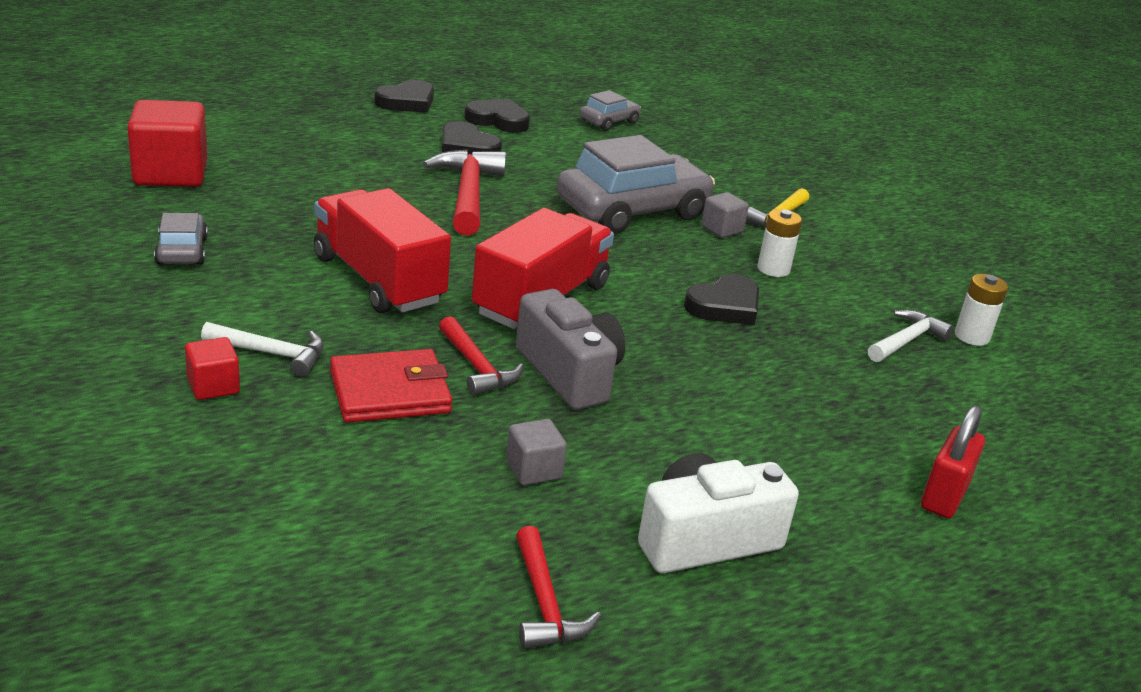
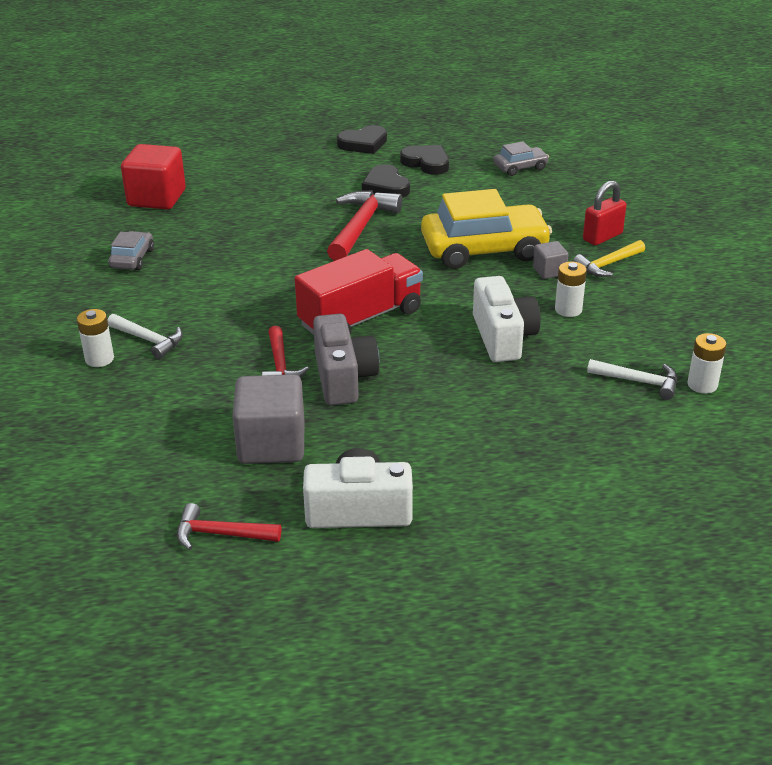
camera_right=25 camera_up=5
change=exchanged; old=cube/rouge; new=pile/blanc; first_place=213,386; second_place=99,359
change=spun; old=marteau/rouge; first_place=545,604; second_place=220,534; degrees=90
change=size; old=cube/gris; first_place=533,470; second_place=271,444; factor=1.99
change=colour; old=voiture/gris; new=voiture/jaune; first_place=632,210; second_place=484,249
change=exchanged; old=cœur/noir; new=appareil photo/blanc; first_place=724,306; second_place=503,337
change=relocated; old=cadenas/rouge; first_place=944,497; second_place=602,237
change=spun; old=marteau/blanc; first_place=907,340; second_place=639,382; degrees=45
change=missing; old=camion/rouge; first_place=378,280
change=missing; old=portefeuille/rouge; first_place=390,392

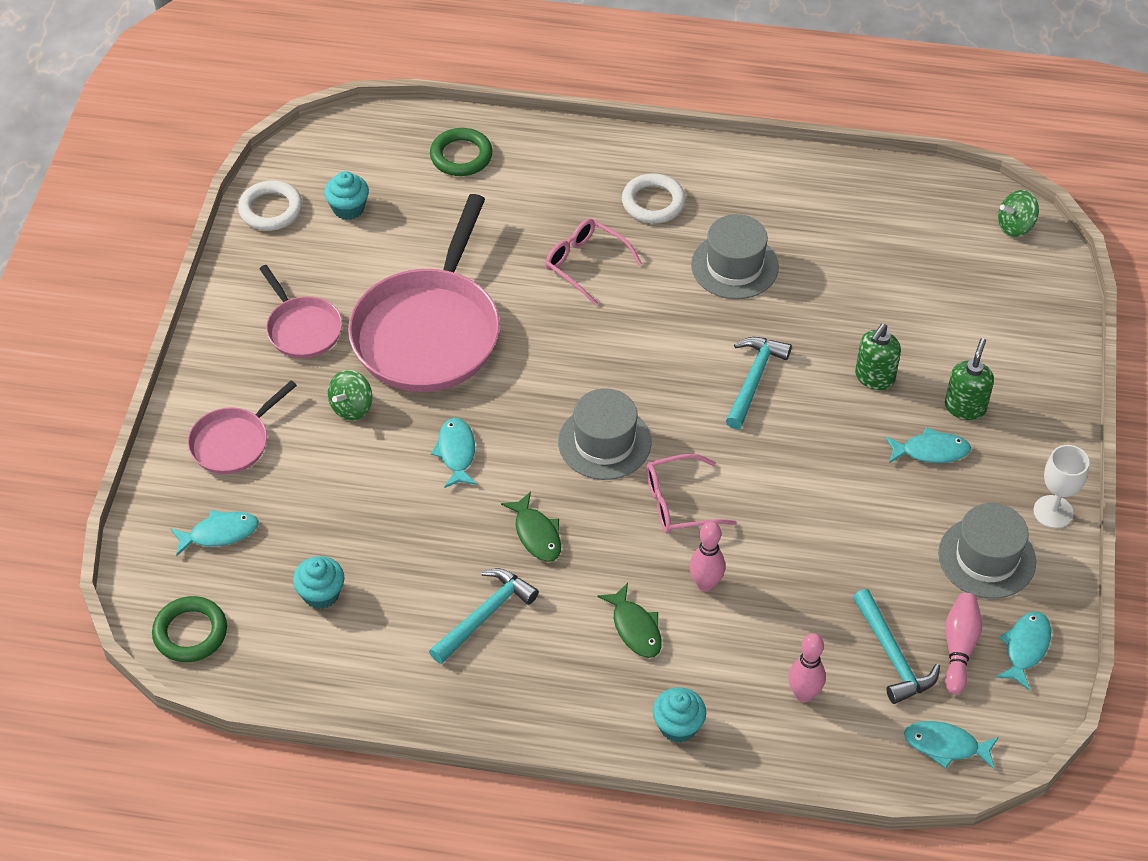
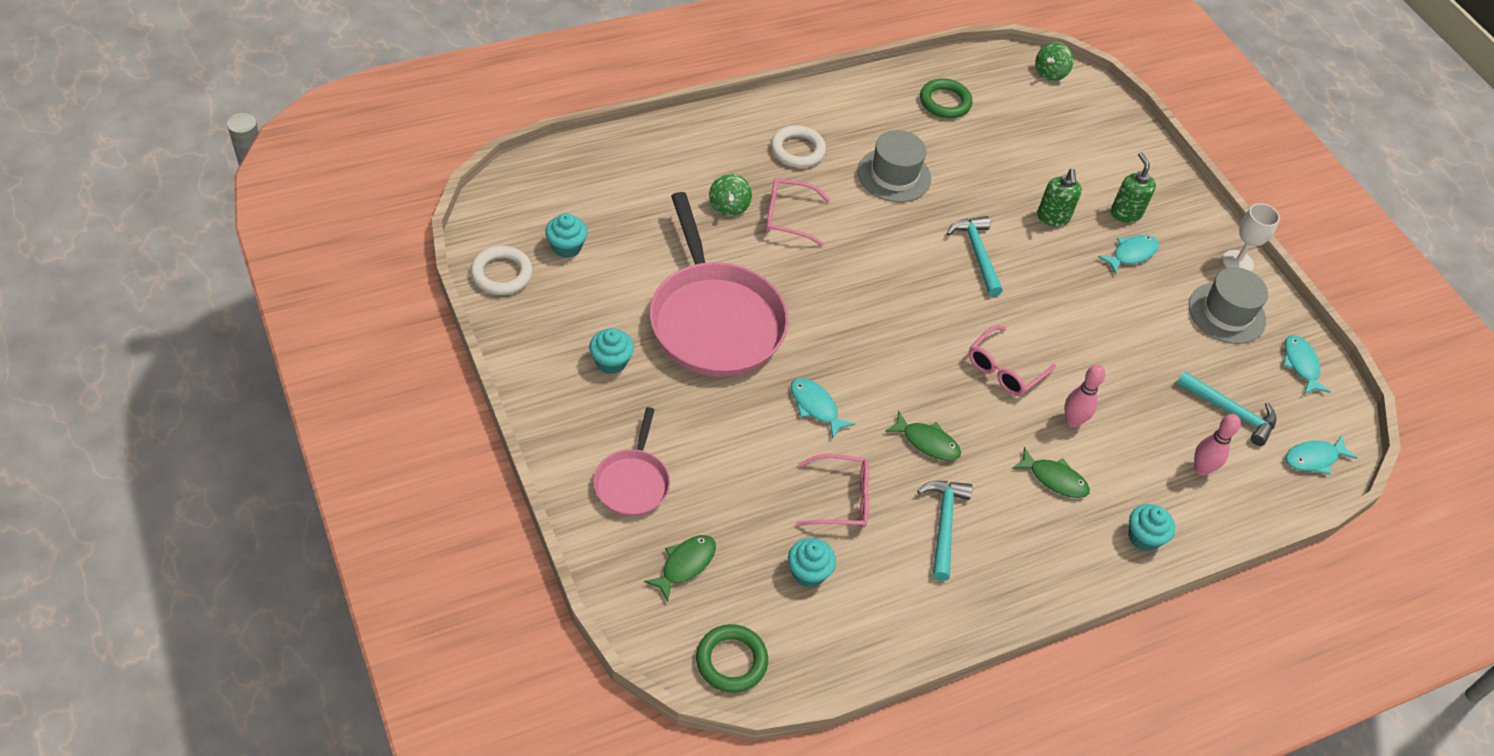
camera_right=-40 camera_up=0
change=exchanged; old=poêle/rose; new=muffin/turquoise; first_place=302,329; second_place=611,362
change=colour; old=poisson/turquoise; new=poisson/vert; first_place=219,533; second_place=685,564
change=relocated; old=toupie/vert; first_place=352,407; second_place=729,206
change=appeared; new=lunettes/rose; second_place=841,499
change=relocated; old=anneau/vert; first_place=461,156; second_place=945,102
change=missing; old=chapeau/gris; first_place=604,442
change=missing; old=quille/rose; first_place=959,648

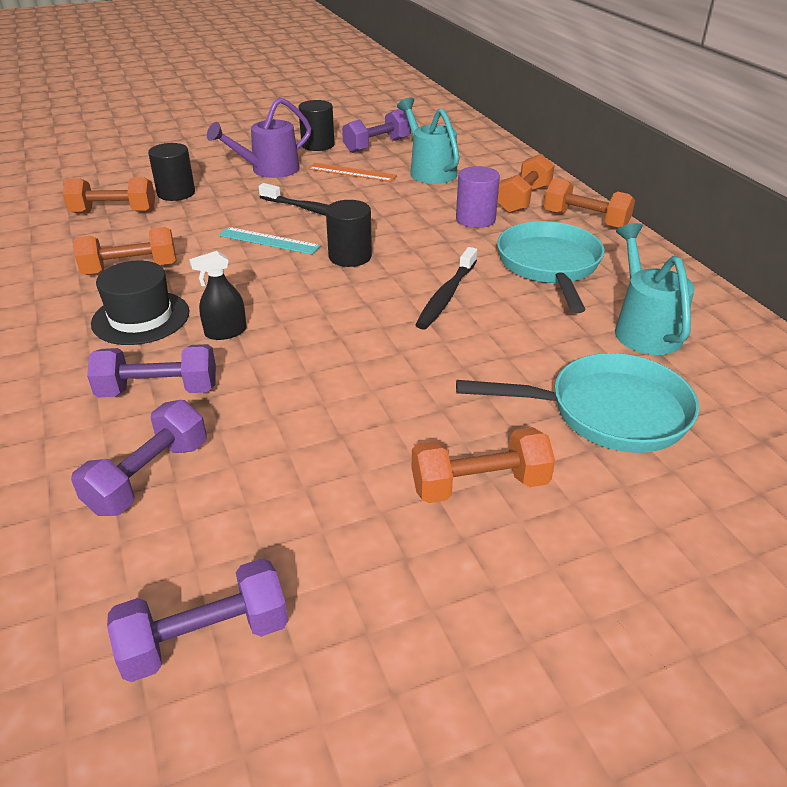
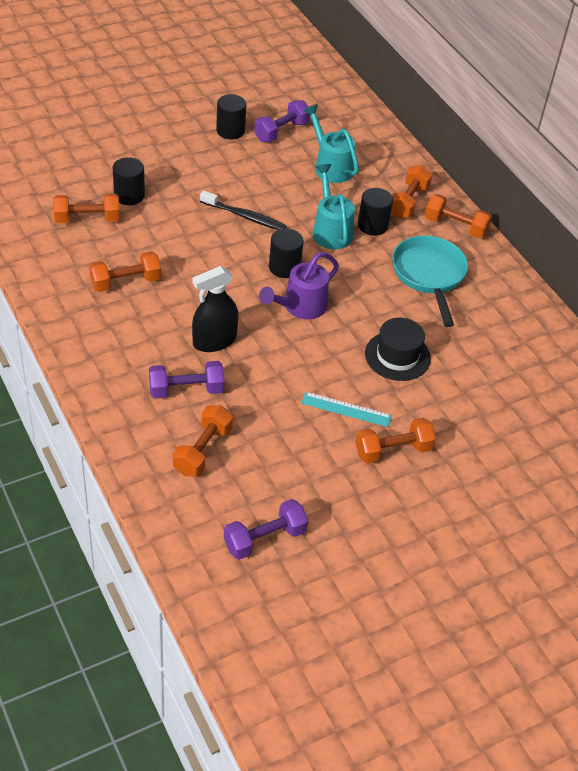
camera_right=-10 camera_up=10
change=colour; old=haltère/violet; new=haltère/orange; first_place=149,477; second_place=203,451
change=size; old=vaporisateur/noir; first_place=226,332; second_place=214,341; factor=1.63
change=relocated; old=arrosoir/violet; first_place=268,170; second_place=300,307
change=relocated; old=règle/turquoise; first_place=269,241; second_place=346,409
change=relocated; old=arrosoir/turquoise; first_place=644,328; second_place=331,230
change=colour; old=cylindre/violet; new=cylindre/noir; first_place=475,219; second_place=372,225
change=relocated; old=chapeau/noir; first_place=141,318; second_place=397,356
change=missing; old=règle/orange; first_place=352,172
change=missing; old=brosse à dents/noir; first_place=446,296
change=missing; old=poêle/turquoise; first_place=608,412

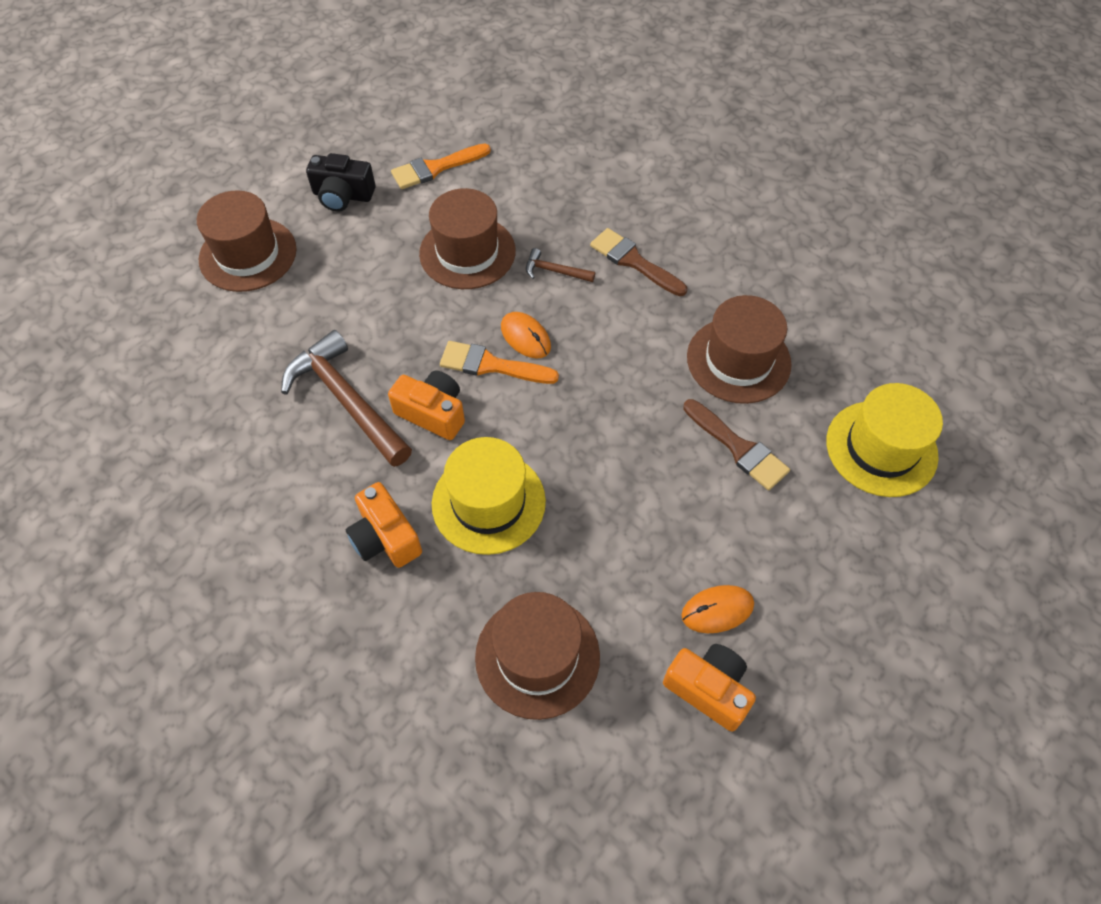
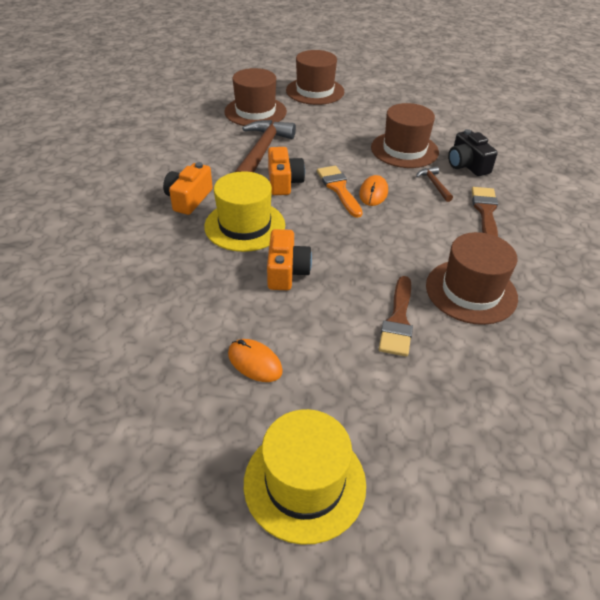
camera_right=55 camera_up=-15
change=relocated; old=chapeau/marron; first_place=537,656; second_place=255,112
change=relocated; old=chapeau/jaune; first_place=881,448; second_place=304,483
change=relocated; old=appareil photo/orange; first_place=708,689; second_place=286,271
change=relocated; old=appareil photo/noir; first_place=343,195; second_place=467,165
change=missing; old=pinceau/orange; first_place=436,168

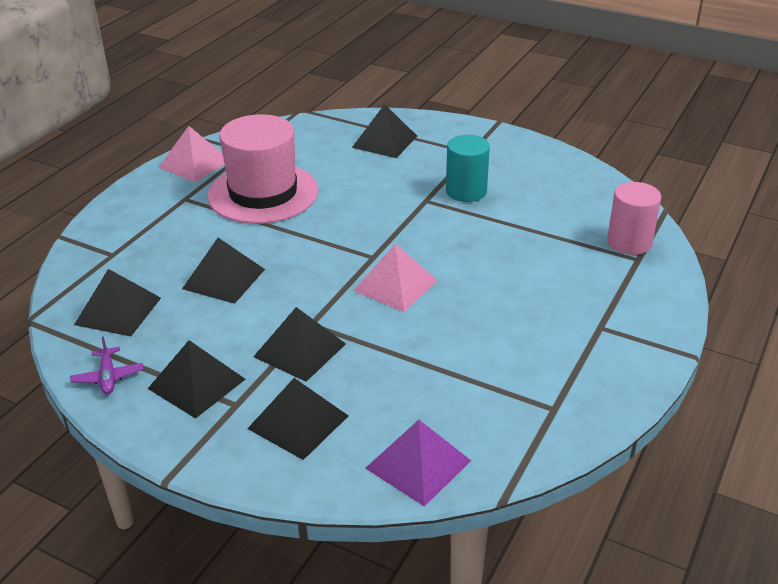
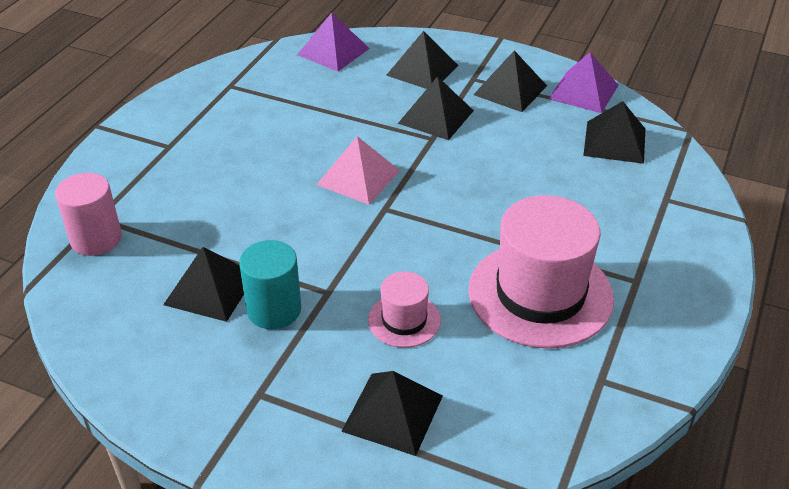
camera_right=175 camera_up=5
change=relocated; old=pyramide/noir; first_place=223,279; second_place=210,289
change=appeared; new=chapeau/rose; second_place=404,320
change=exchanged; old=avion/violet; new=pyramide/violet; first_place=108,377; second_place=583,91
change=missing; old=pyramide/rose; first_place=194,163

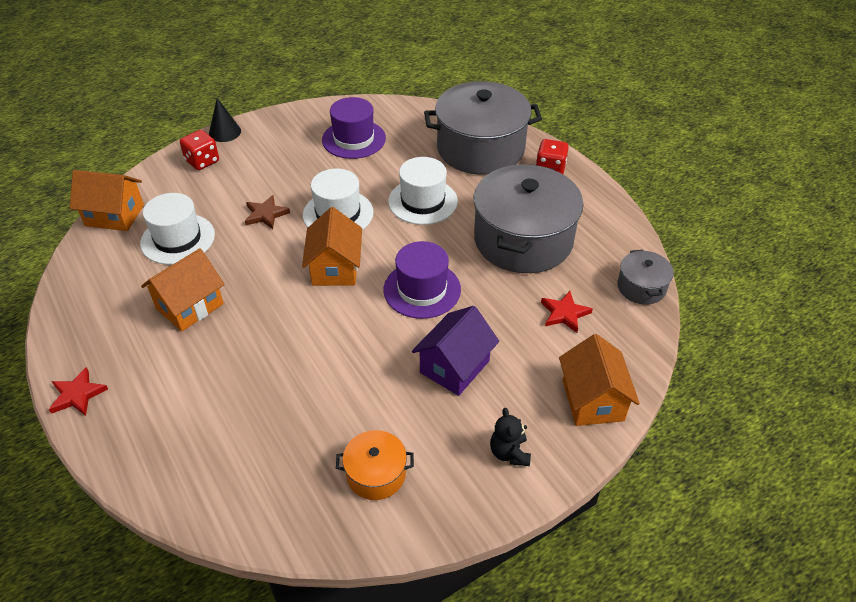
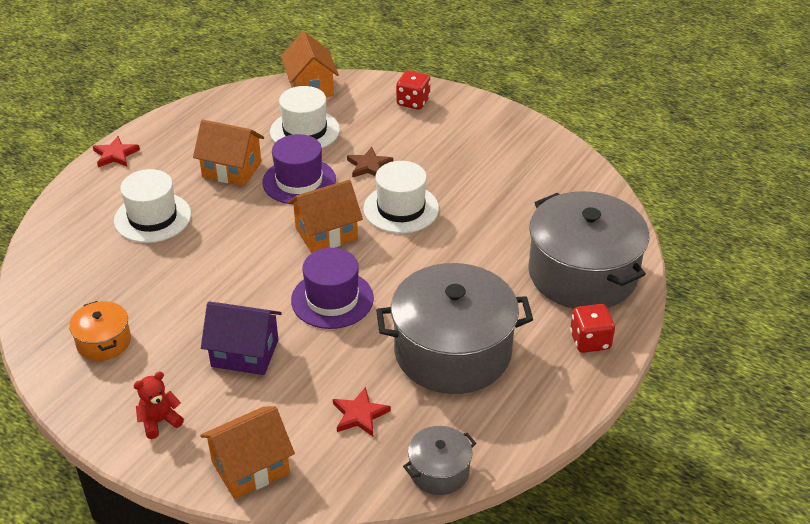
camera_right=65 camera_up=-5
change=relocated; old=chapeau/blanc; first_place=423,201; second_place=152,217
change=colour; old=ours en peluche/noir; new=ours en peluche/rouge; first_place=509,453; second_place=159,421
change=relocated; old=chapeau/violet; first_place=354,139; second_place=299,181
change=missing; old=cône/noir; first_place=225,132

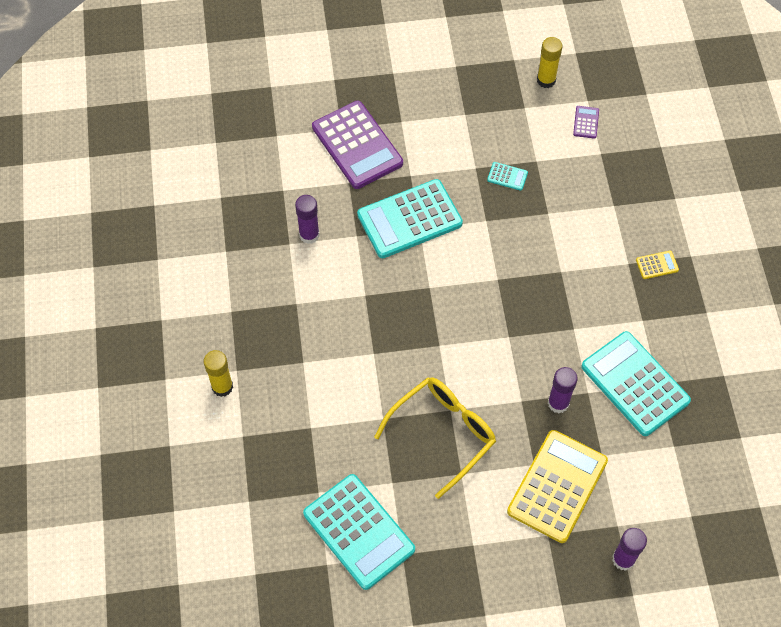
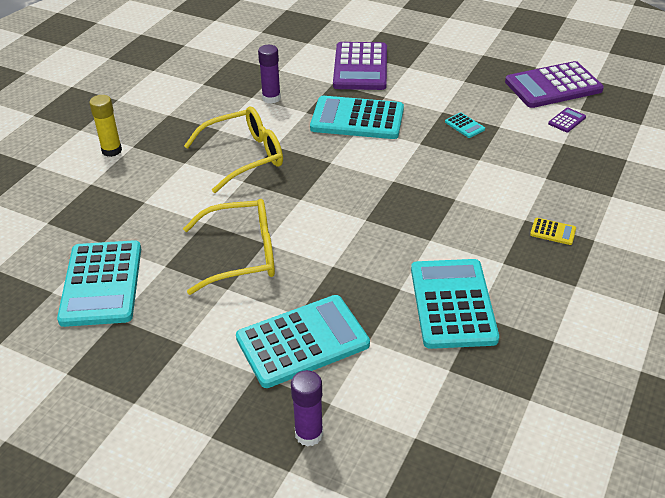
camera_right=35 camera_up=-20
change=appeared; new=lunettes/jaune; second_place=245,156
change=colour; old=calculatrice/jaune; new=calculatrice/turquoise; first_place=557,486; second_place=302,341
change=exchanged; old=bâton de colle/jaune; new=calculatrice/violet; first_place=546,80; second_place=553,86
change=missing; old=bâton de colle/violet; first_place=558,403

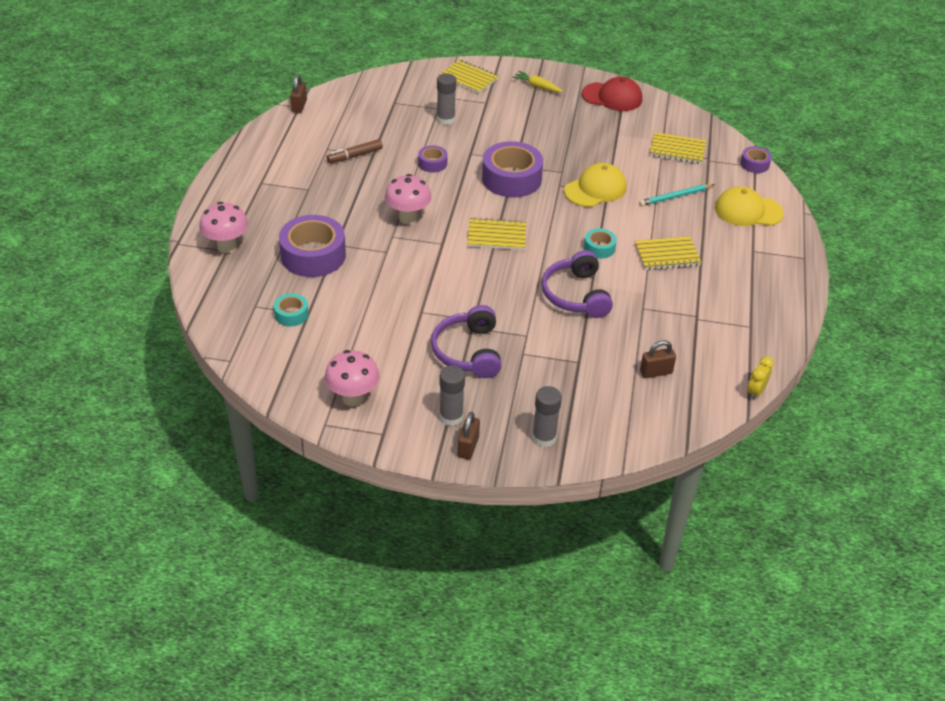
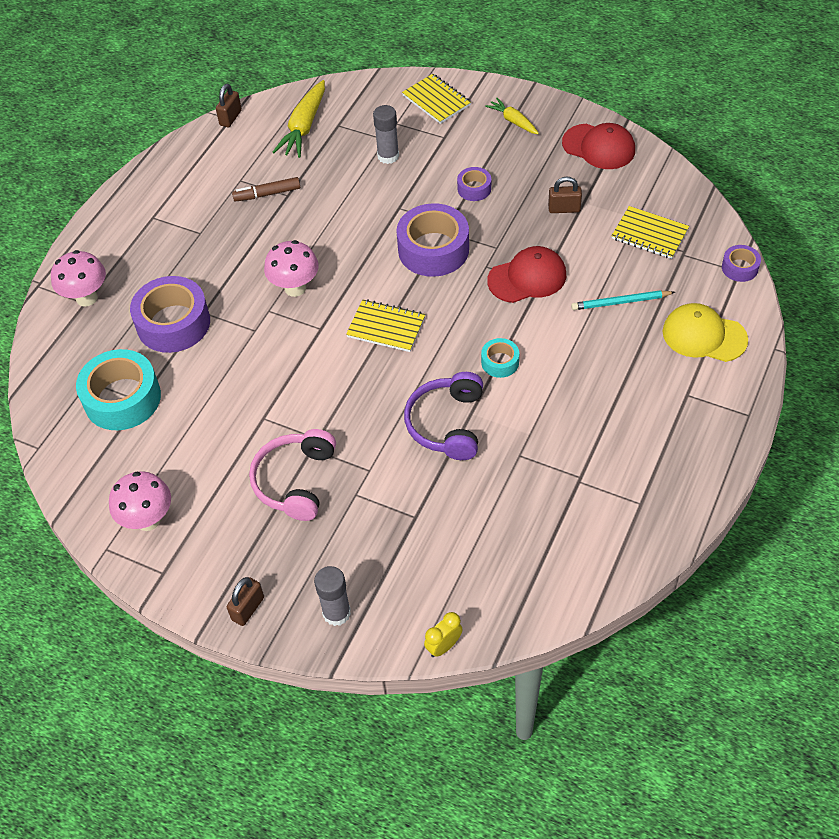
camera_right=20 camera_up=10
change=size; old=ruban adhésif/turquoise; first_place=291,314; second_place=122,398; factor=2.03
change=colour; old=casque audio/violet; new=casque audio/rose; first_place=468,351; second_place=295,481
change=appeared; new=carotte/jaune; second_place=304,127
change=relocated; old=réveil/jaune; first_place=755,392; second_place=444,646
change=relocated; old=ruban adhésif/violet; first_place=432,163; second_place=474,188
change=colour; old=casquette/jaune; new=casquette/rouge; first_place=595,189; second_place=527,278
change=relocated; old=cadenas/marron; first_place=656,372; second_place=564,209
change=missing; old=bâton de colle/gris; first_place=451,417
change=missing; old=carnet/jaune; first_place=667,255

